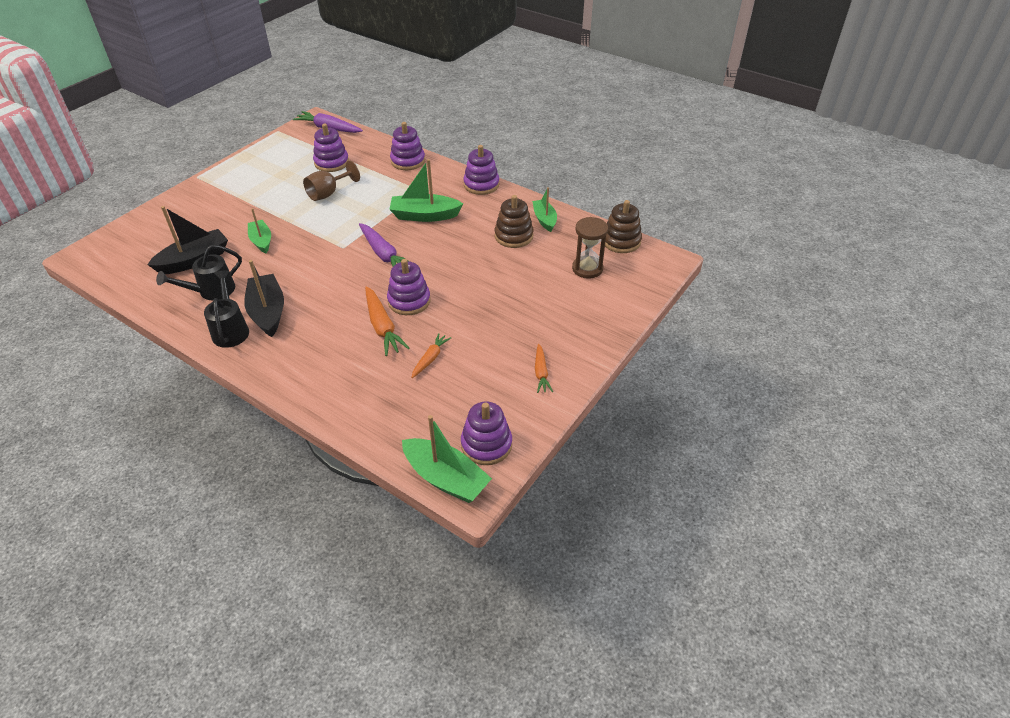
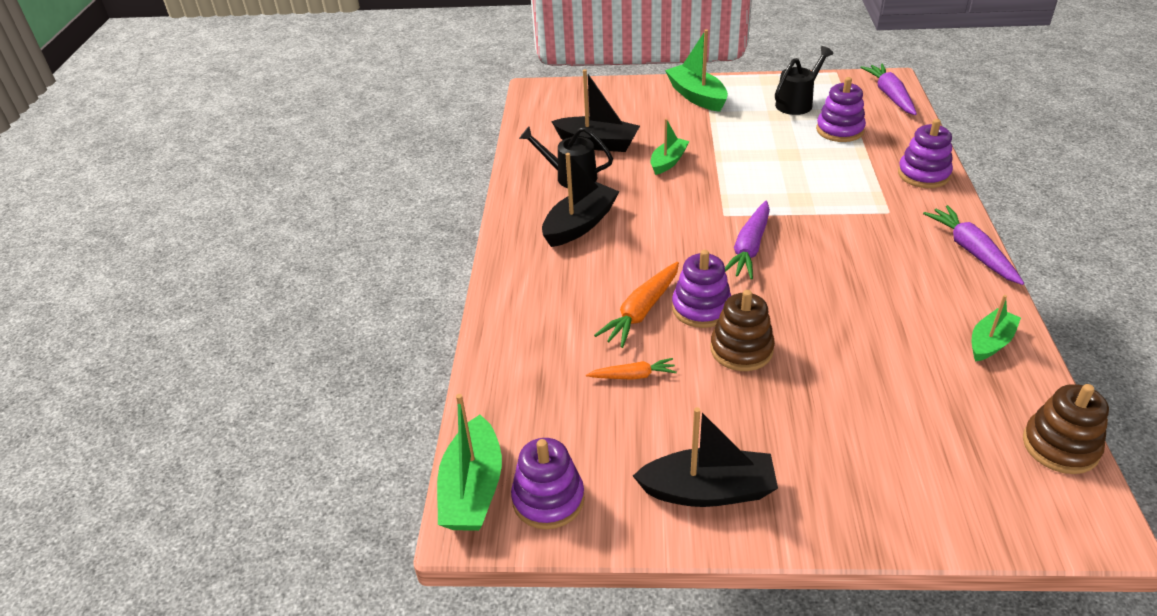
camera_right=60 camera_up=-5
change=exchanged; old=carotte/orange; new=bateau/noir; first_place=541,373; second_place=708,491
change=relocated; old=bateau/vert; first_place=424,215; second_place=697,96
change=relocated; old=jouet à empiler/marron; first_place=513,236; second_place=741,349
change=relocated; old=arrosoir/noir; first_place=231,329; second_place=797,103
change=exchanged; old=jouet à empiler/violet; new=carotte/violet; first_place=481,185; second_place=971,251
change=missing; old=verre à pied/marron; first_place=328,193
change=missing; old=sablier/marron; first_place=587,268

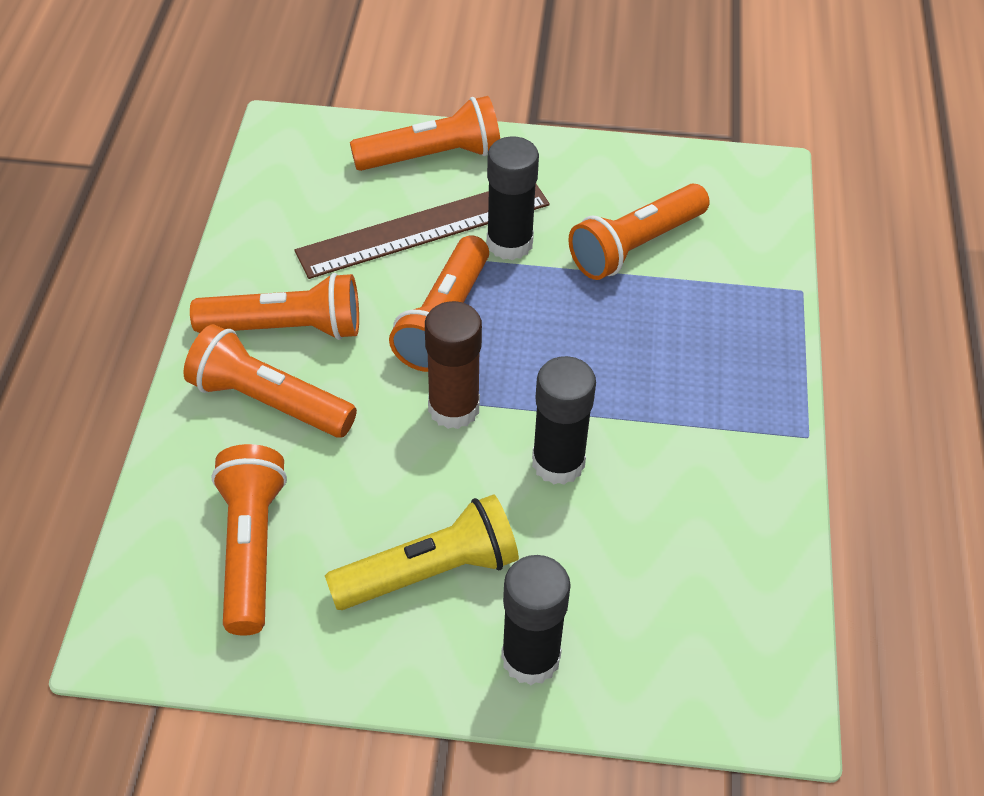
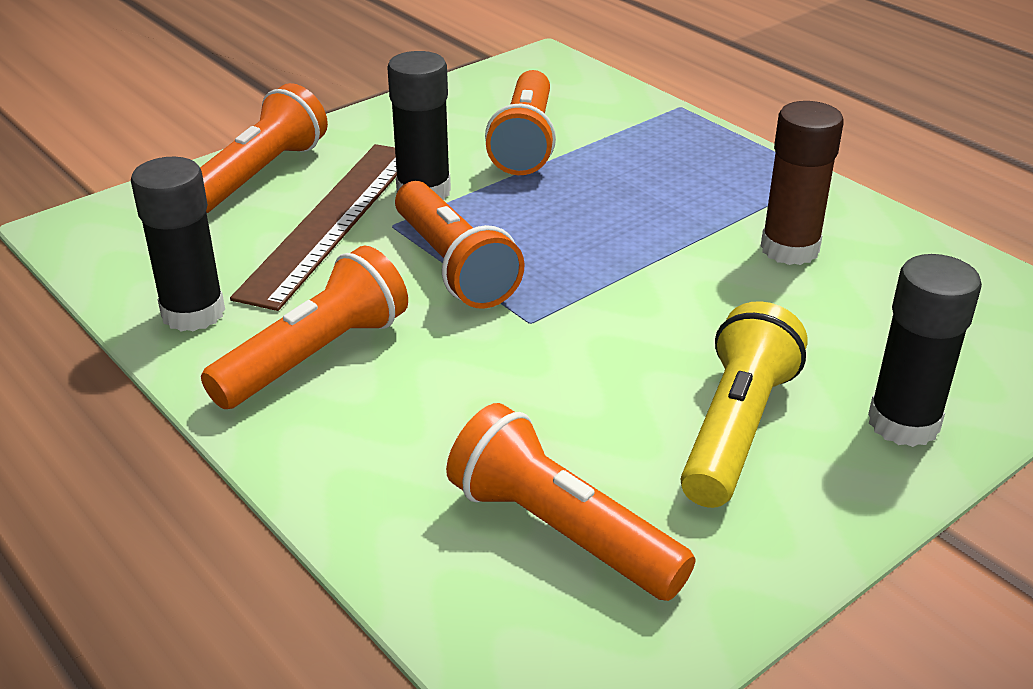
camera_right=-45 camera_up=-15
change=relocated; old=bâton de colle/noir; first_place=558,462; second_place=193,313
change=relocated; old=bâton de colle/marron; first_place=454,408; second_place=789,249
change=missing; old=lampe de poche/orange; first_place=268,401

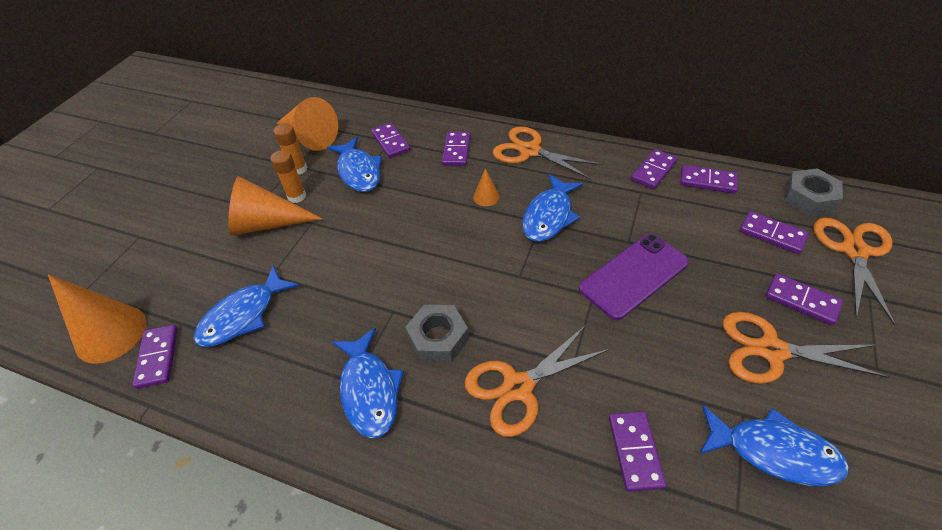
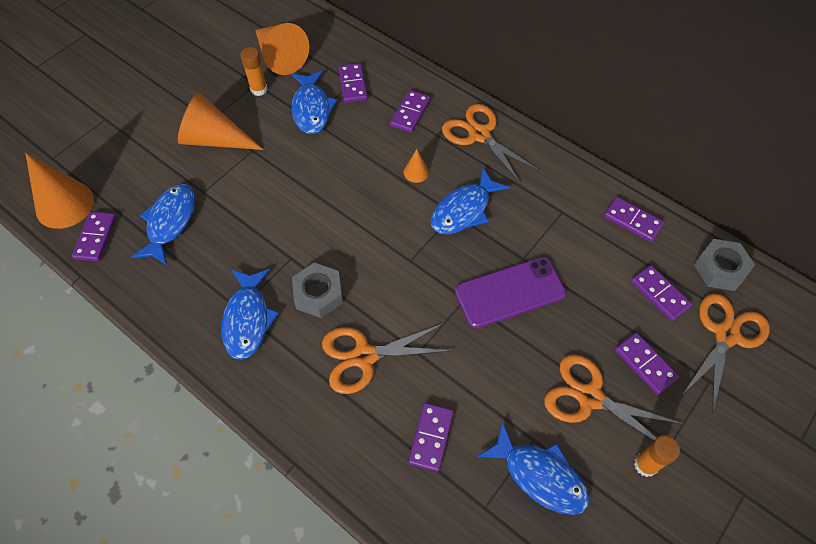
camera_right=15 camera_up=10
change=spun; old=poisson/bleu; first_place=243,315; second_place=170,222; degrees=135
change=relocated; old=bâton de colle/orange; first_place=297,196; second_place=645,465
change=missing; old=domino/violet; first_place=653,171

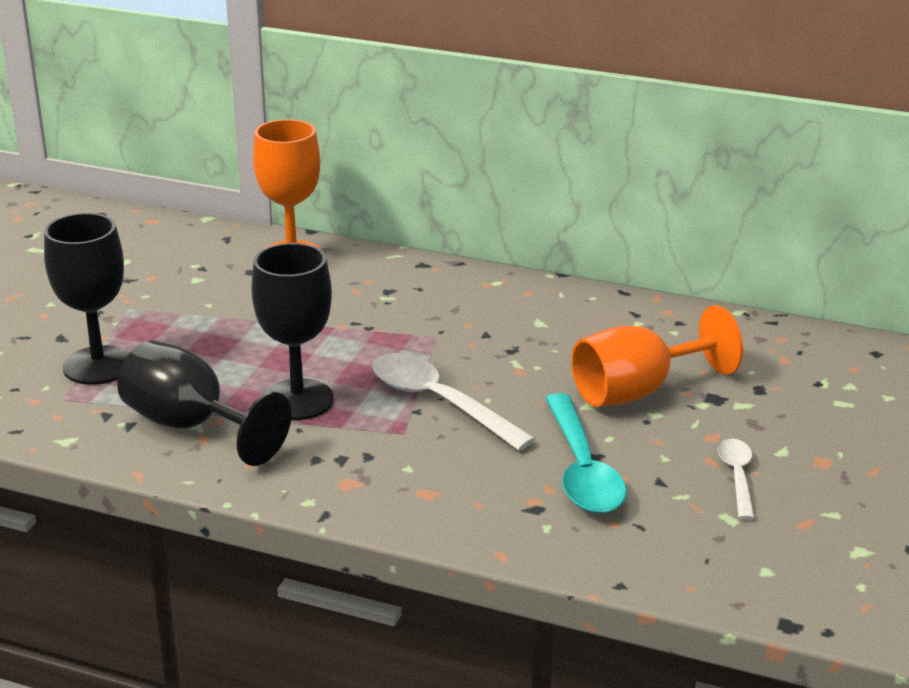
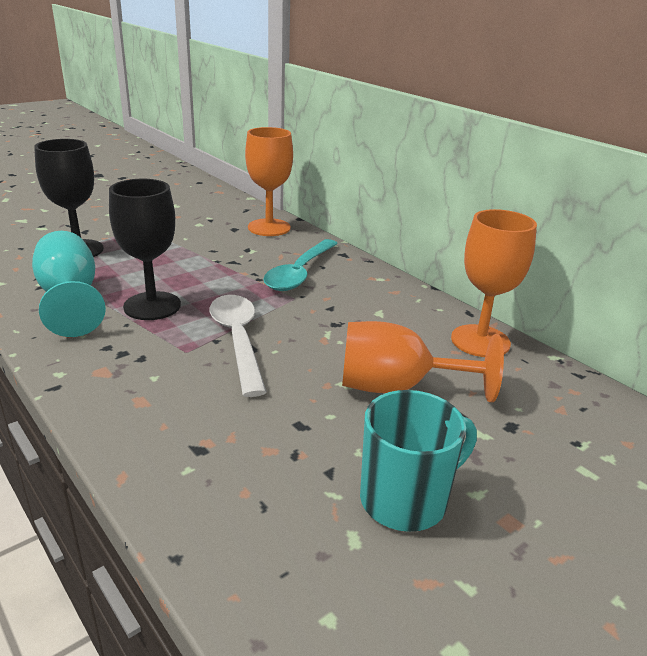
camera_right=30 camera_up=0
change=colour; old=verre à pied/noir; new=verre à pied/turquoise; first_place=191,426; second_place=70,299
change=relocated; old=cuillère/turquoise; first_place=582,469; second_place=299,273
change=exchanged; old=cuillère/blanc; new=tasse/turquoise; first_place=737,477; second_place=405,499
change=appeared; new=verre à pied/orange; second_place=480,341

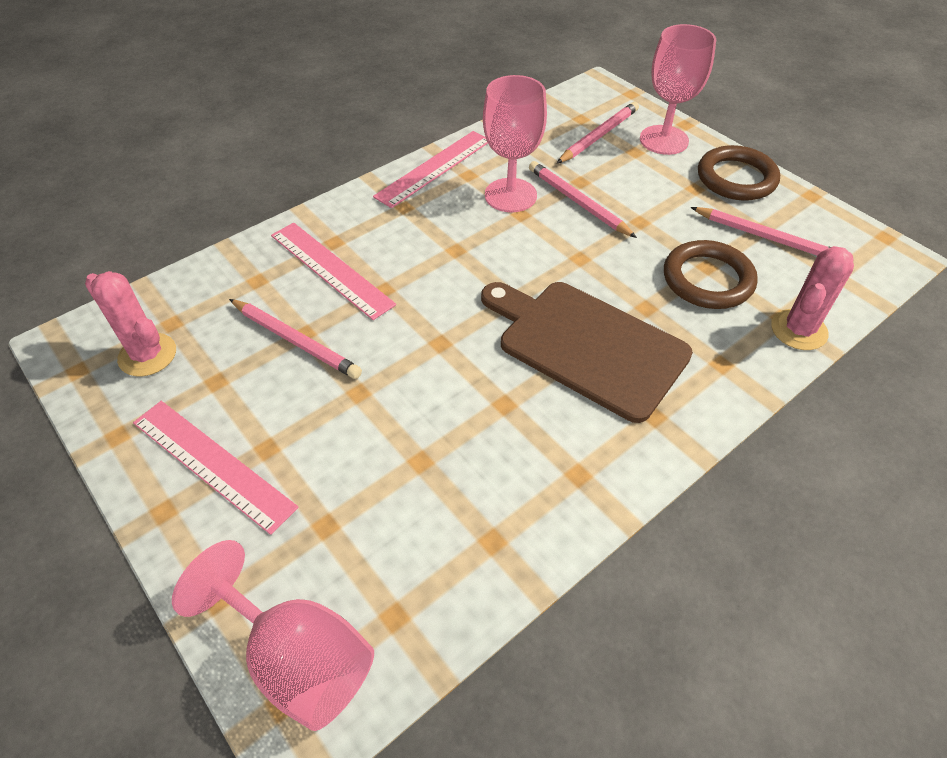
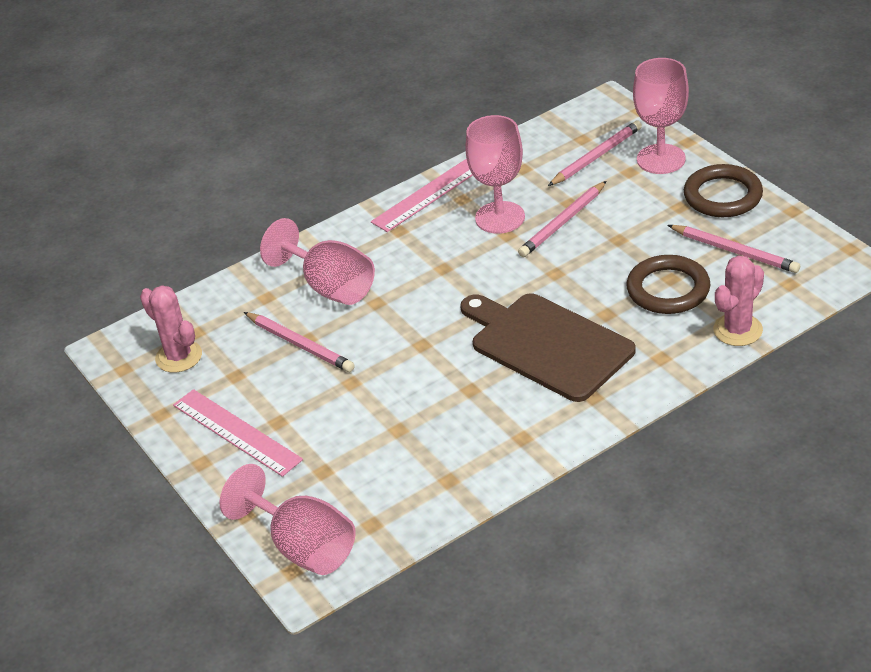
camera_right=10 camera_up=-10
change=exchanged; old=règle/rose; new=verre à pied/rose; first_place=330,269; second_place=330,287
change=spun; old=crayon/rose; first_place=577,202; second_place=562,222; degrees=-105

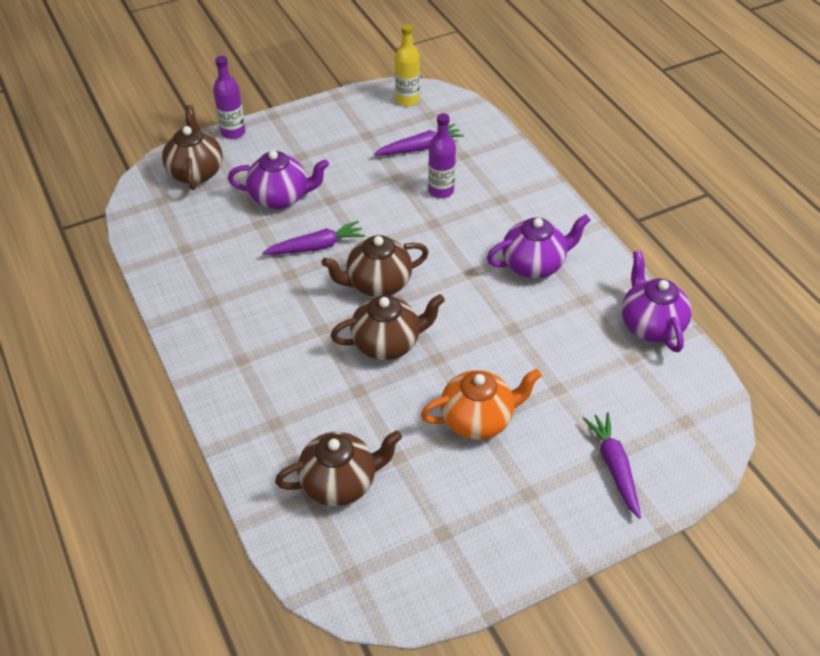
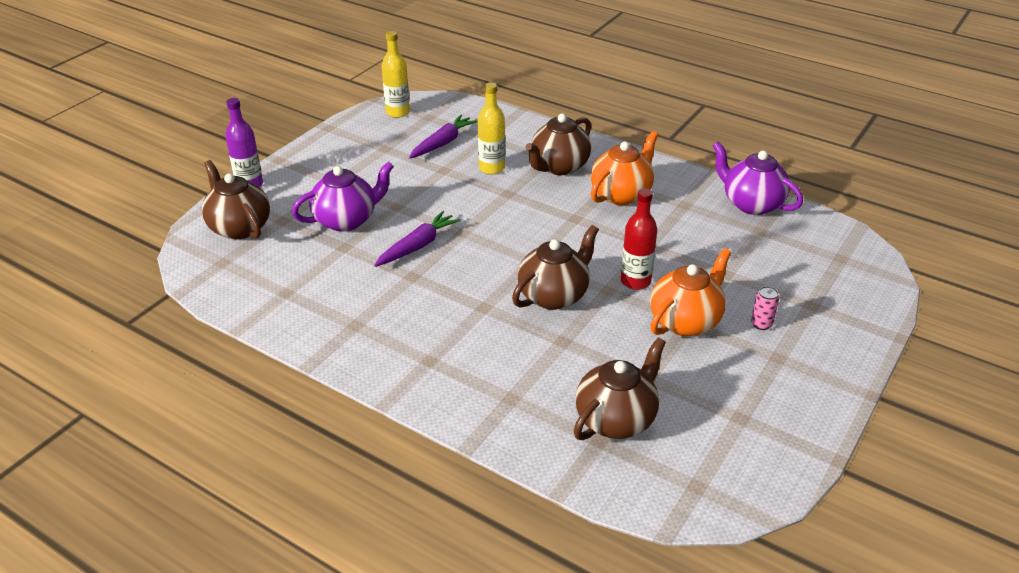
camera_right=-30 camera_up=-10
change=colour; old=bouteille/violet; new=bouteille/jaune; first_place=441,191; second_place=491,168
change=relocated; old=théière/marron; first_place=377,284; second_place=559,167
change=colour; old=théière/violet; new=théière/orange; first_place=534,265; second_place=621,194
change=appeared; new=bouteille/rouge; second_place=635,281
change=appeared; new=canette/rose; second_place=761,324
change=missing; old=carotte/violet; first_place=614,467

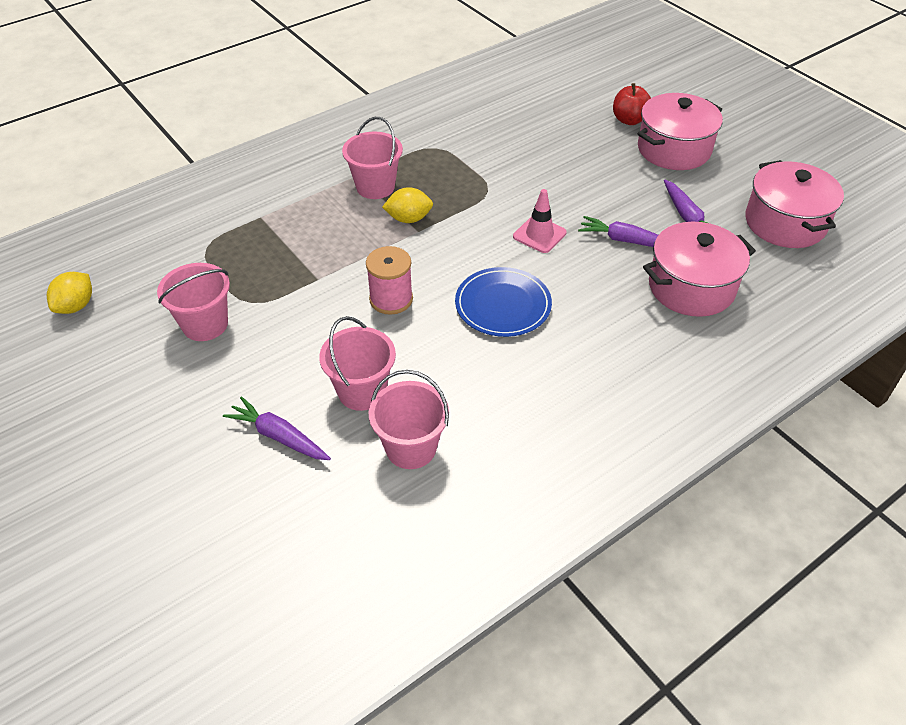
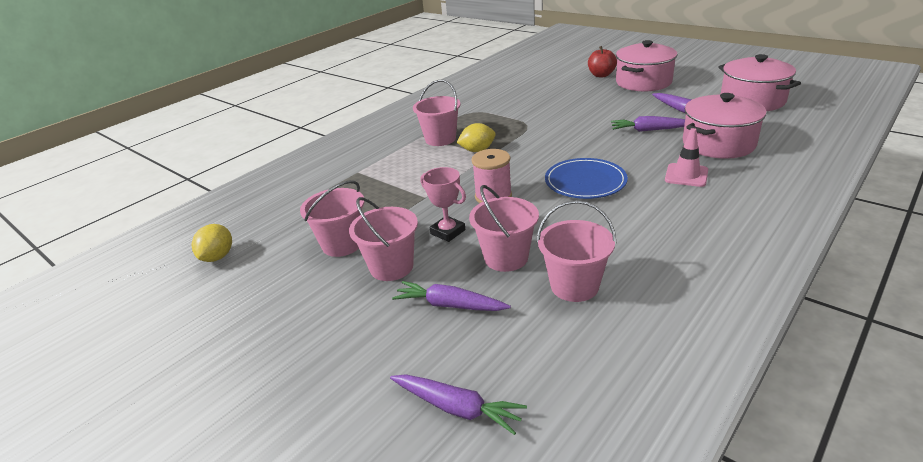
camera_right=-10 camera_up=-15
change=appeared; new=seau/rose; second_place=391,267
change=appeared; new=carotte/violet; second_place=457,408
change=appeared; new=trophée/rose; second_place=448,232
change=relocated; old=cône de chantier/rose; first_place=539,235; second_place=686,175

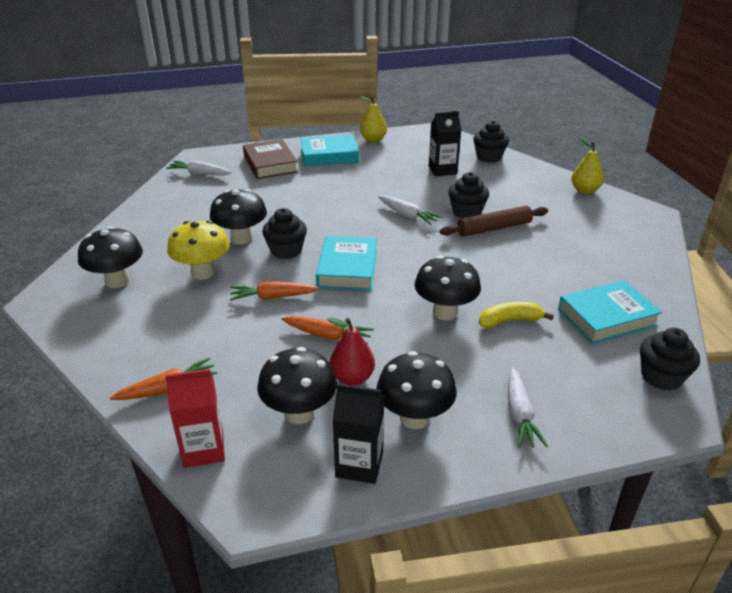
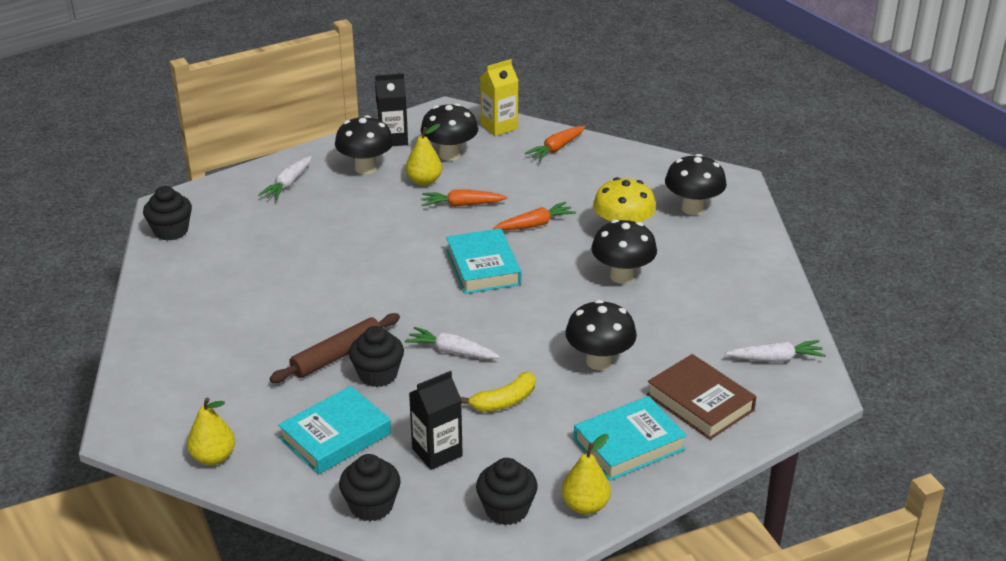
camera_right=160 camera_up=0
change=spun; old=carotte/blanc; first_place=519,414; second_place=288,184; degrees=-135
change=relocated; old=livre/turquoise; first_place=607,317; second_place=336,436
change=colour; old=poire/rouge; new=poire/jaune; first_place=352,378; second_place=424,181
change=relocated; old=banane/jaune; first_place=510,321; second_place=504,401
change=relocated; old=muffin/noir; first_place=286,250; second_place=506,509
change=colour; old=brique de lait/rouge; new=brique de lait/jaune; first_place=203,449; second_place=499,126
change=relocated; old=champignon/noir; first_place=445,312; second_place=599,361

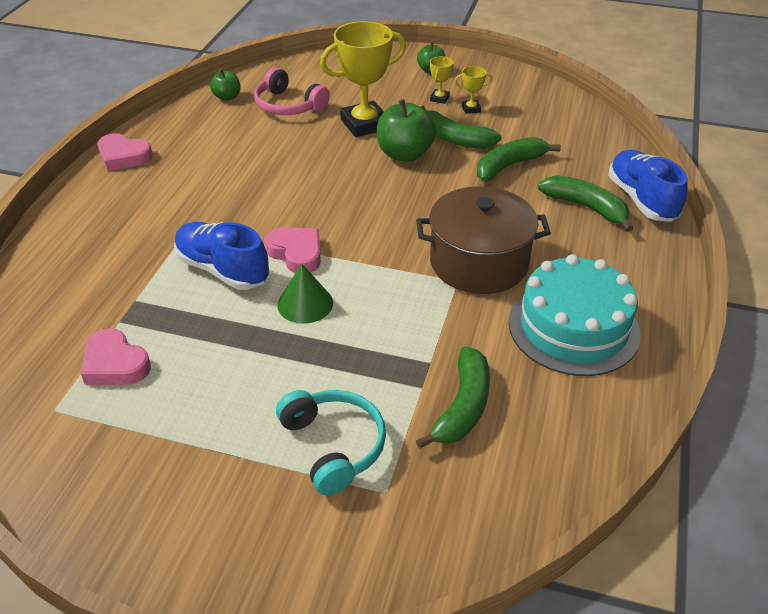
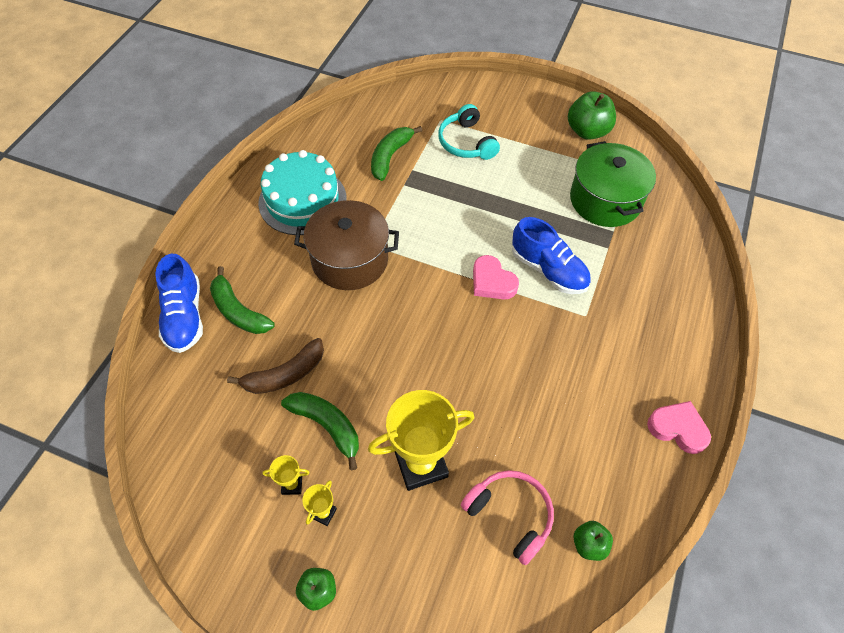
camera_right=-175 camera_up=15
change=colour; old=banane/vert; new=banane/marron; first_place=509,166; second_place=285,374
change=relocated; old=pomme/vert; first_place=404,154; second_place=587,131
change=exchanged; old=cœur/rose; new=marmite/vert; first_place=115,364; second_place=605,200
change=missing; old=cône/vert; first_place=305,303

